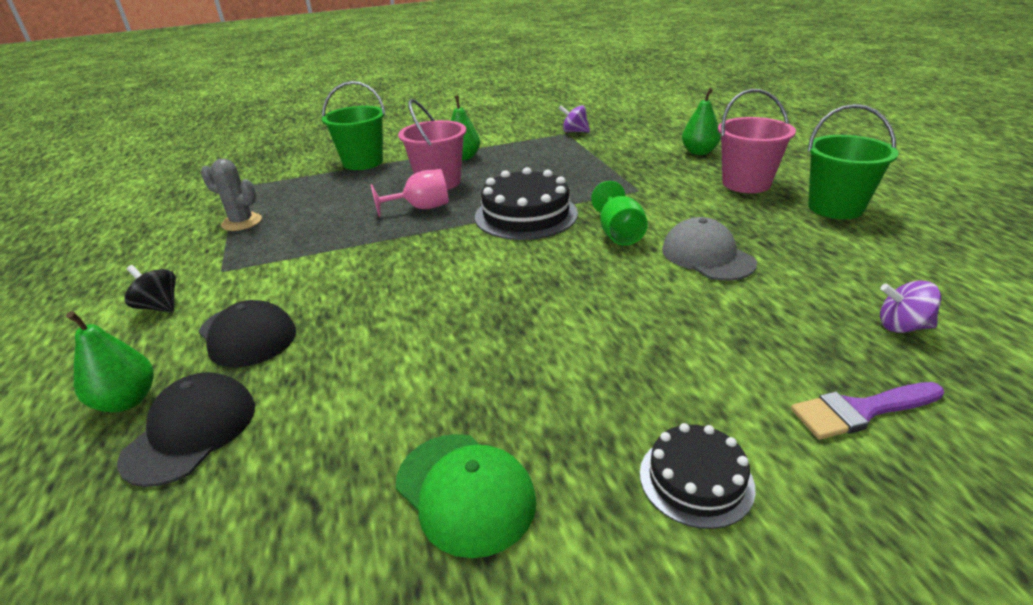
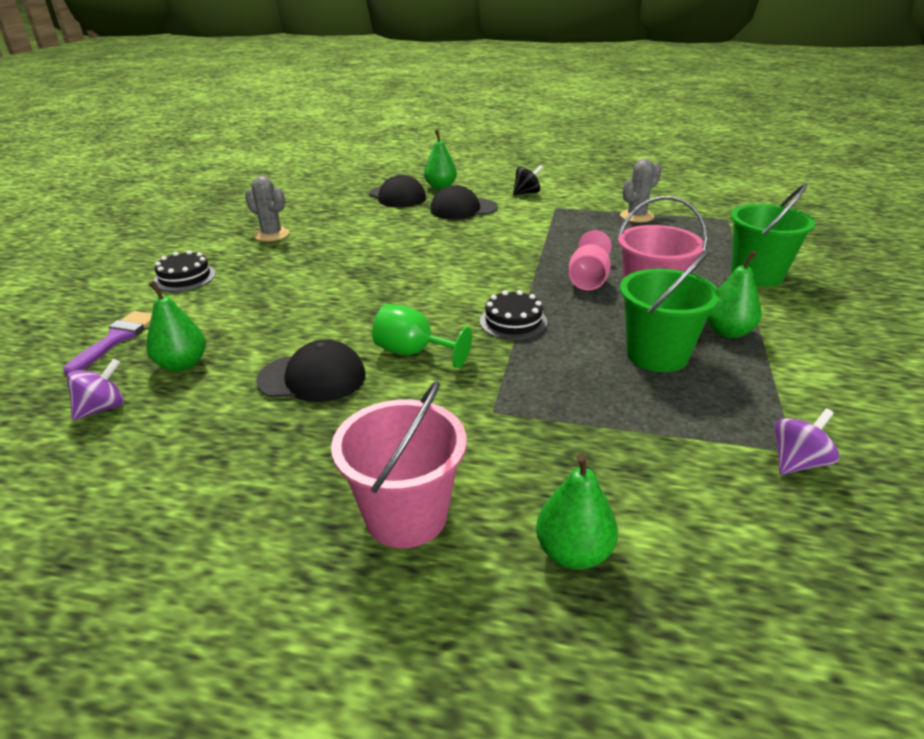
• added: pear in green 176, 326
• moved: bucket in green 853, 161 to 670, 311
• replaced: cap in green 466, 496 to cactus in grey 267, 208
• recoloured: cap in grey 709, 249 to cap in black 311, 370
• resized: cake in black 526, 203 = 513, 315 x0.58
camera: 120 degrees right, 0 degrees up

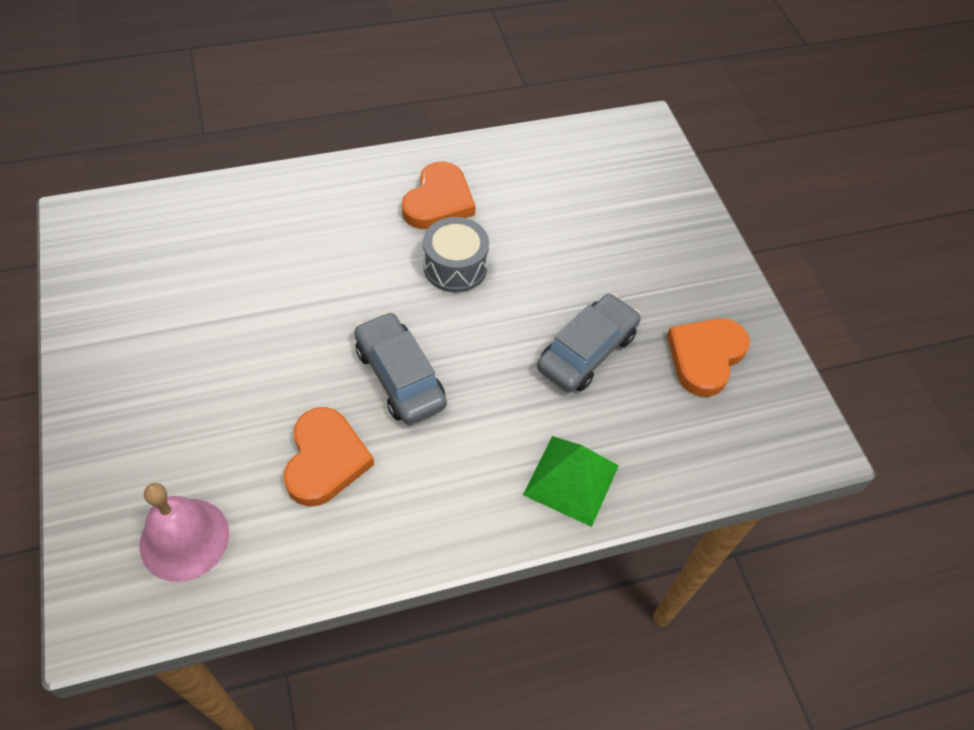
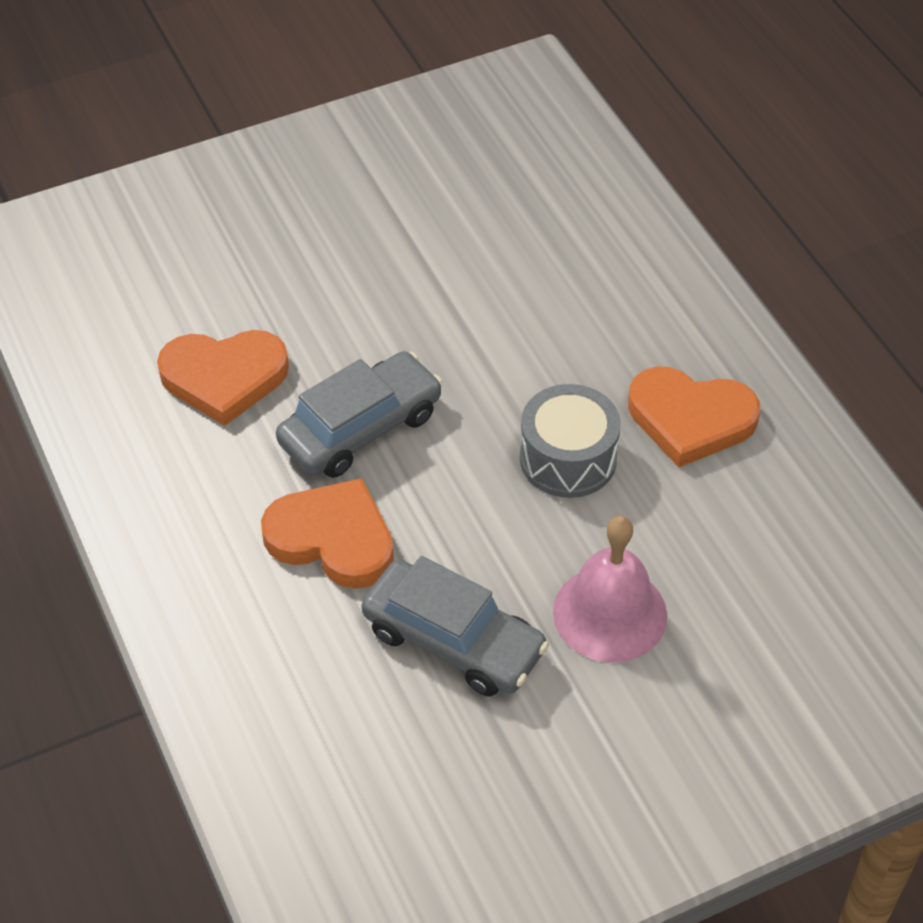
• removed: pyramid in green 571, 481
• moved: bell in pink 184, 532 to 610, 589
• moved: heart in orange 708, 357 to 327, 533
camera: 85 degrees right, 5 degrees down

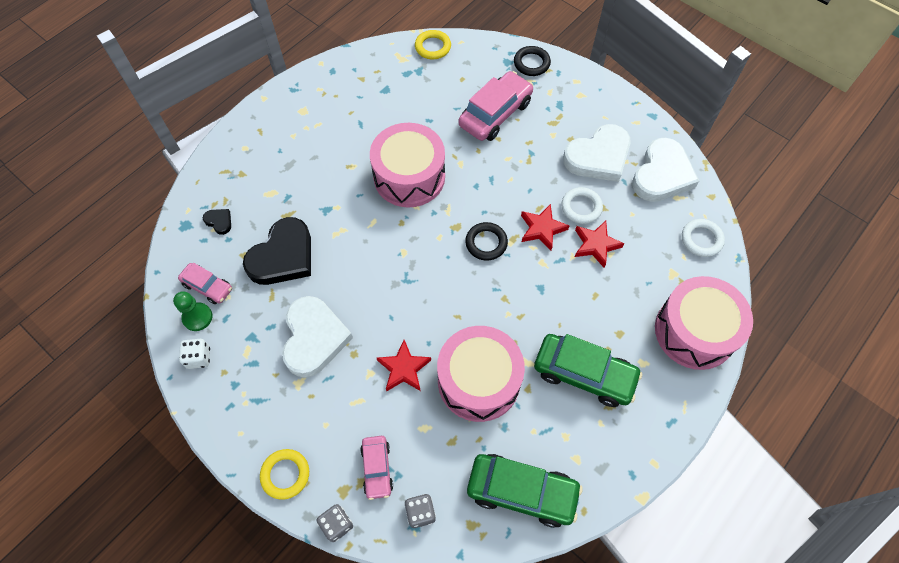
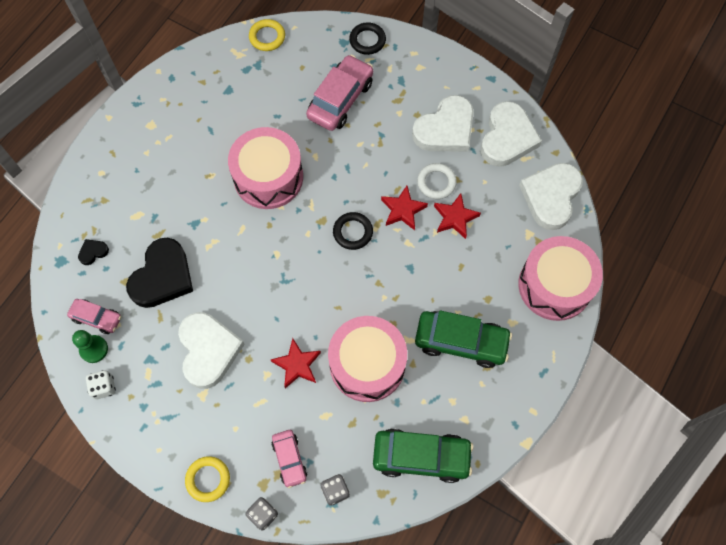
• replaced: ring in white 703, 238 to heart in white 551, 196
• turned: heart in black 217, 222 = 93, 252 60 degrees counterclockwise
camera: 10 degrees left, 5 degrees up

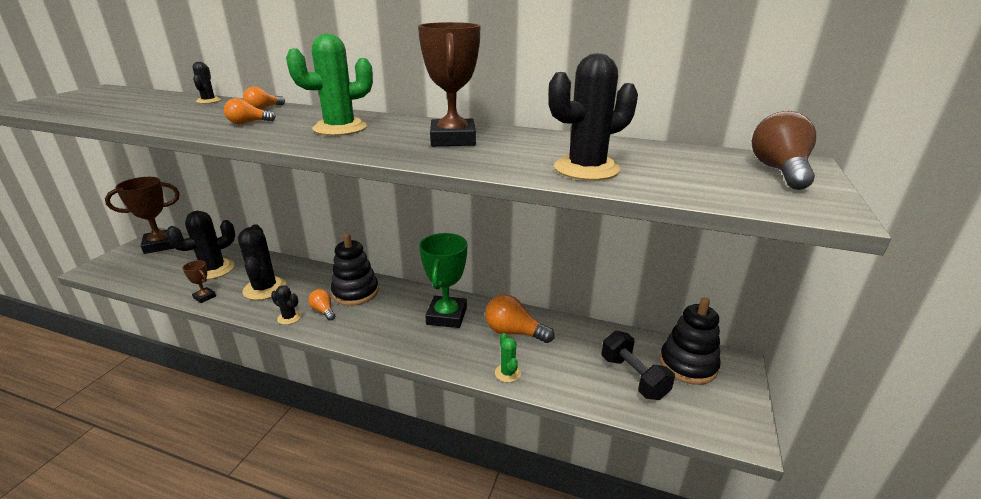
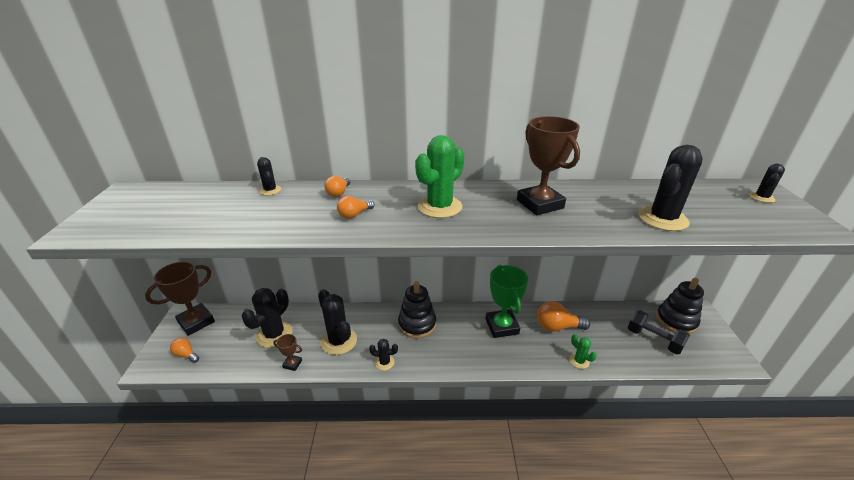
• moved: light bulb in orange 321, 305 to 184, 350
• replaced: light bulb in brown 784, 150 to cactus in black 767, 183
camera: 20 degrees left, 5 degrees up

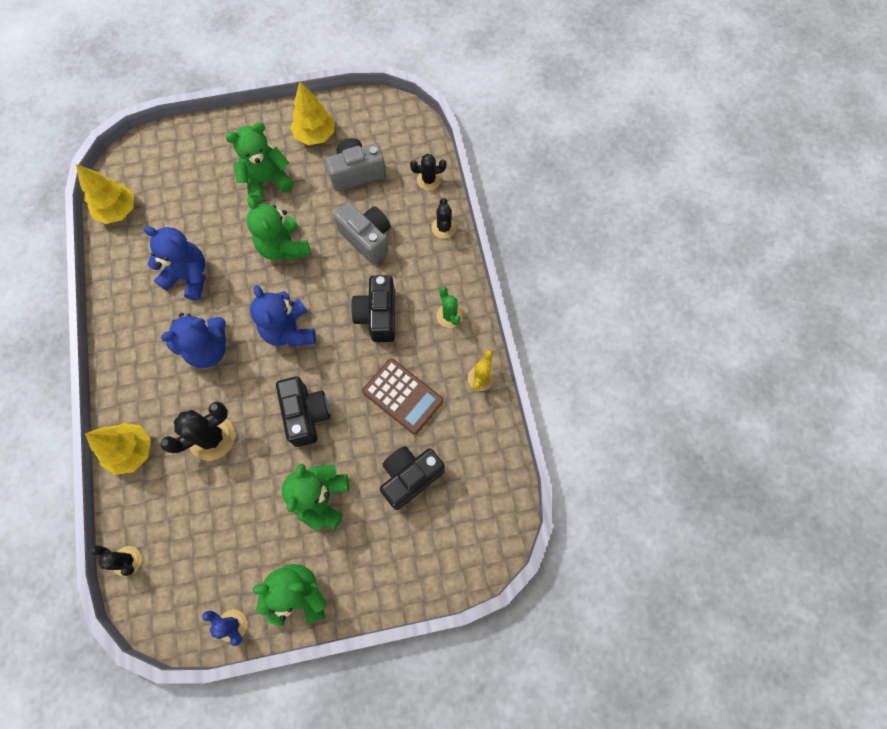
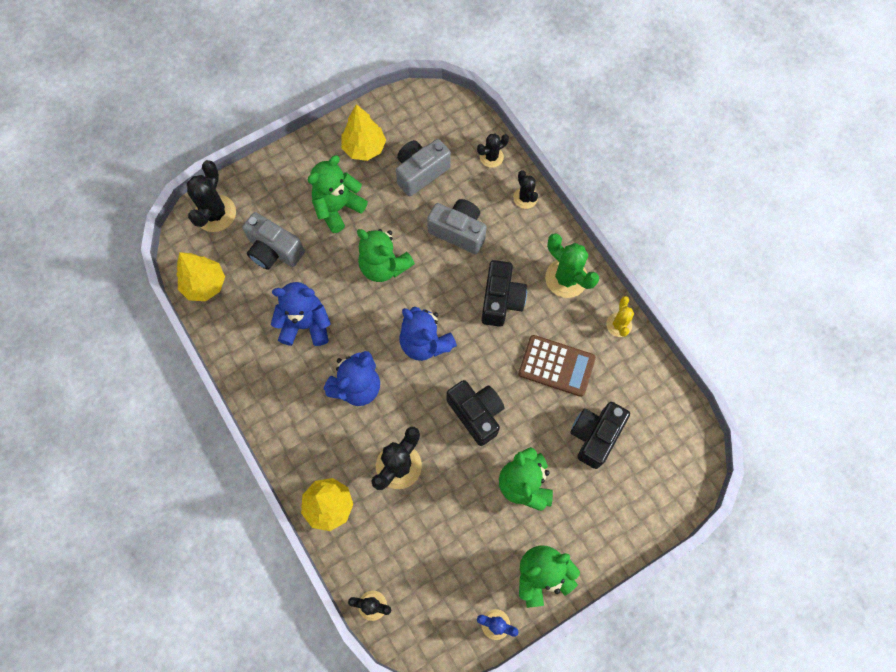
• added: cactus in black 211, 196
• added: camera in grey 273, 241
• turned: camera in black 373, 308 = 504, 293 150 degrees counterclockwise
• resized: cactus in green 450, 307 = 572, 265 x1.69
camera: 20 degrees left, 0 degrees up

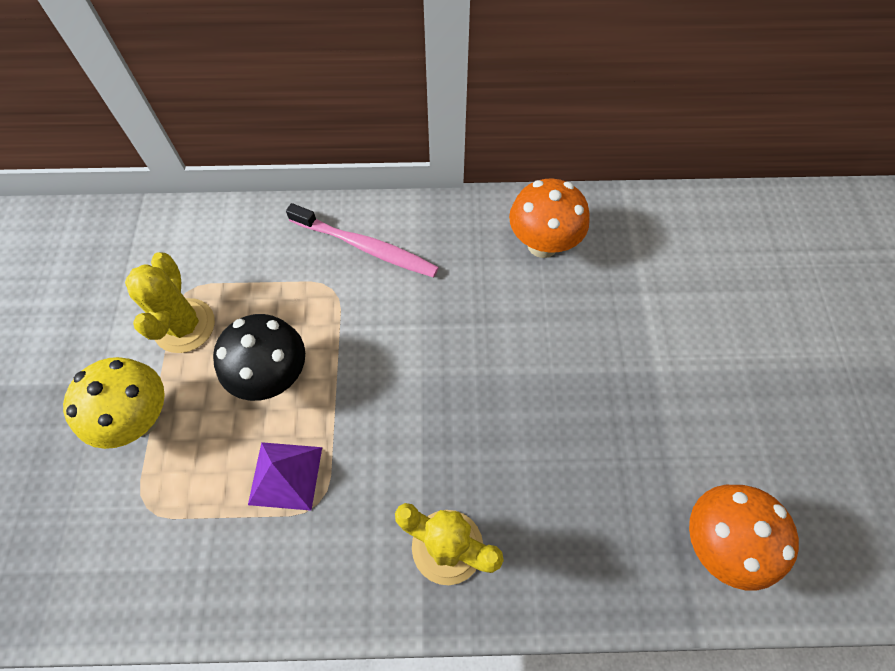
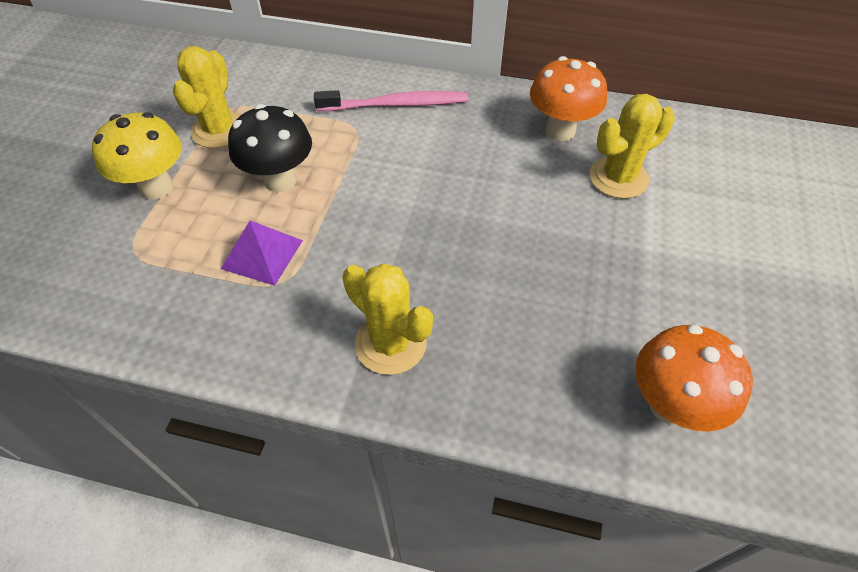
• added: cactus in yellow 632, 146
• turned: toothbrush in pink 362, 240 = 391, 100 45 degrees counterclockwise
camera: 15 degrees right, 10 degrees down

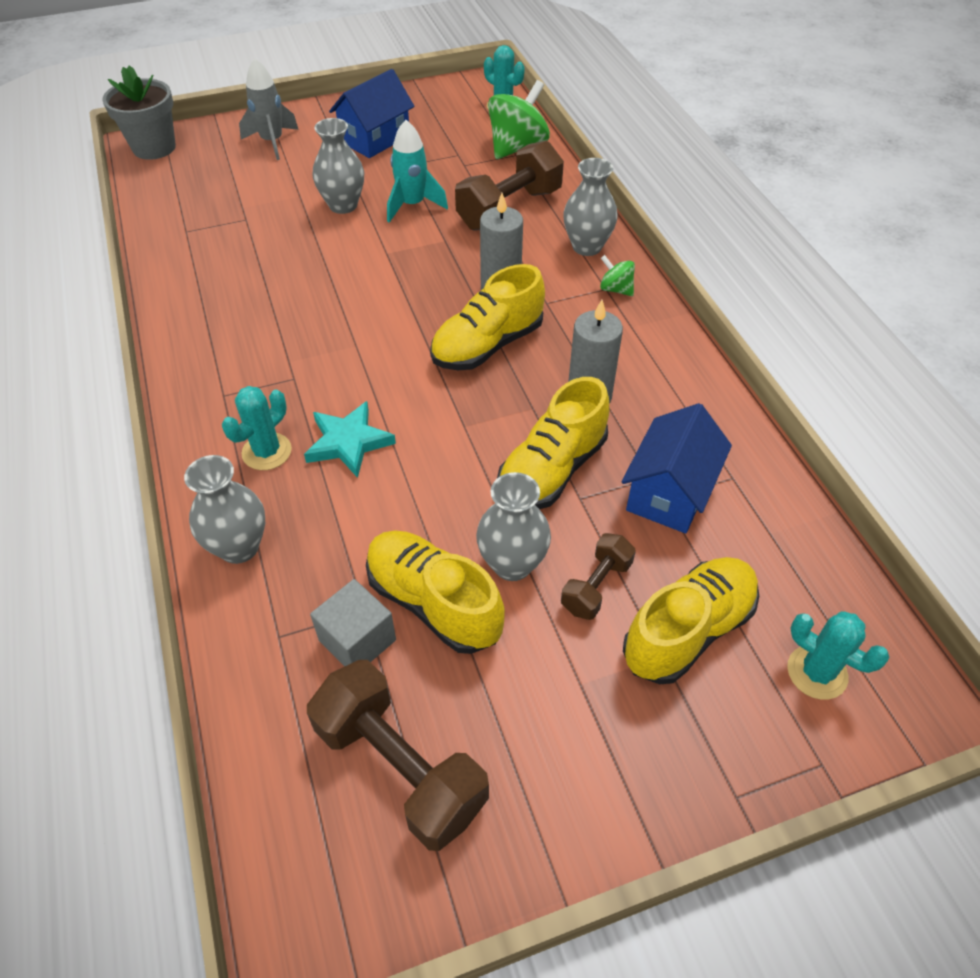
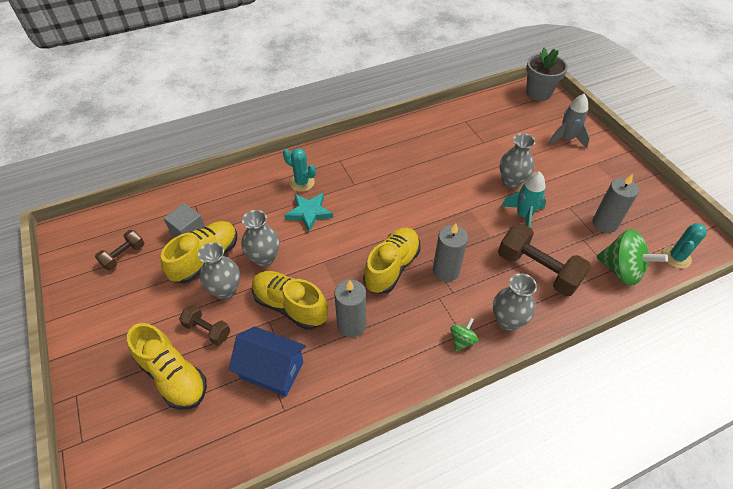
• removed: house in blue 371, 113
• removed: cactus in turquoise 838, 655
• added: candle in grey 615, 203
• moved: vase in grey 224, 509 to 261, 238
• turned: shoe in yellow 487, 317 = 391, 261 75 degrees clockwise
• resized: dumbbell in brown 398, 755 = 119, 250 x0.54
camera: 85 degrees right, 0 degrees up

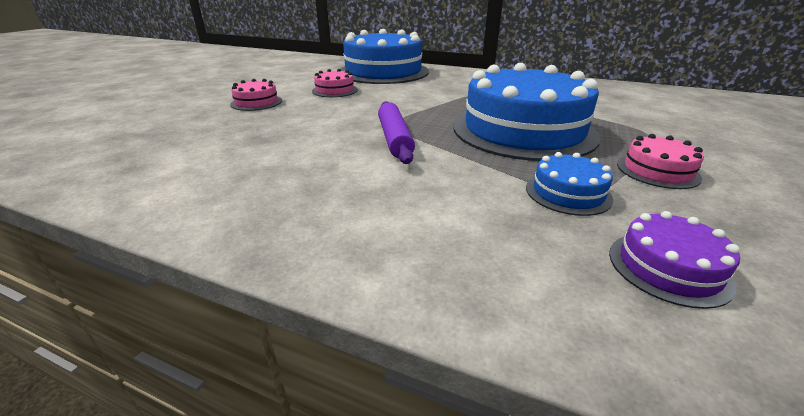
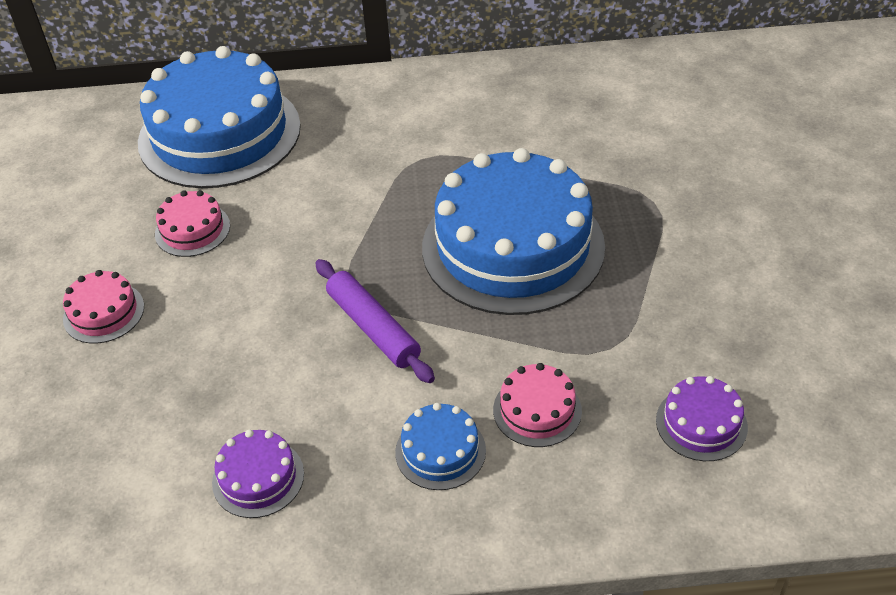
• added: cake in purple 258, 474
• moved: cake in blue 569, 184 to 440, 446
• moved: cake in pink 660, 161 to 537, 405
camera: 25 degrees left, 15 degrees up

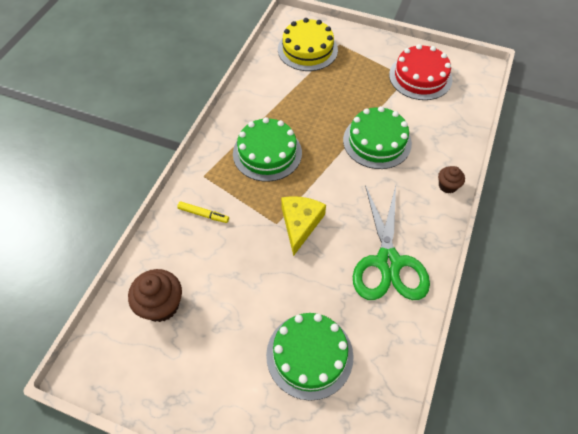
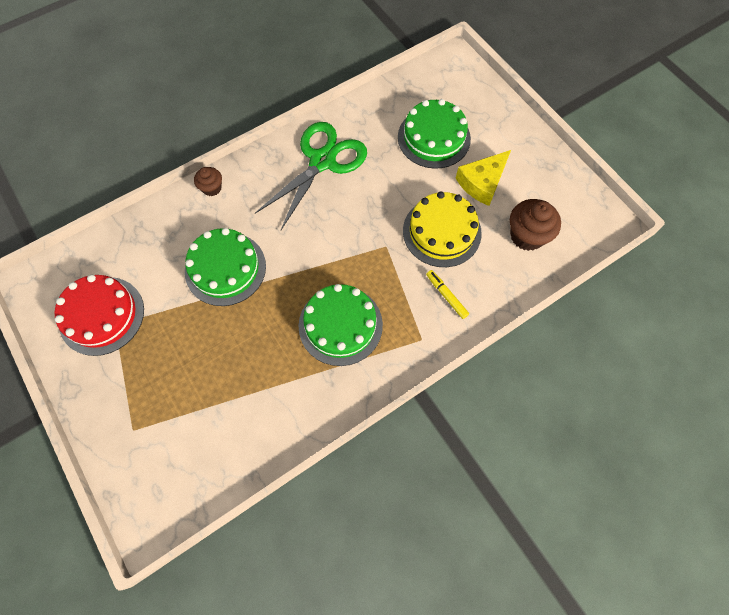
• moved: cake in yellow 308, 44 to 442, 229
• moved: cheese in yellow 303, 226 to 483, 178
camera: 145 degrees left, 10 degrees up

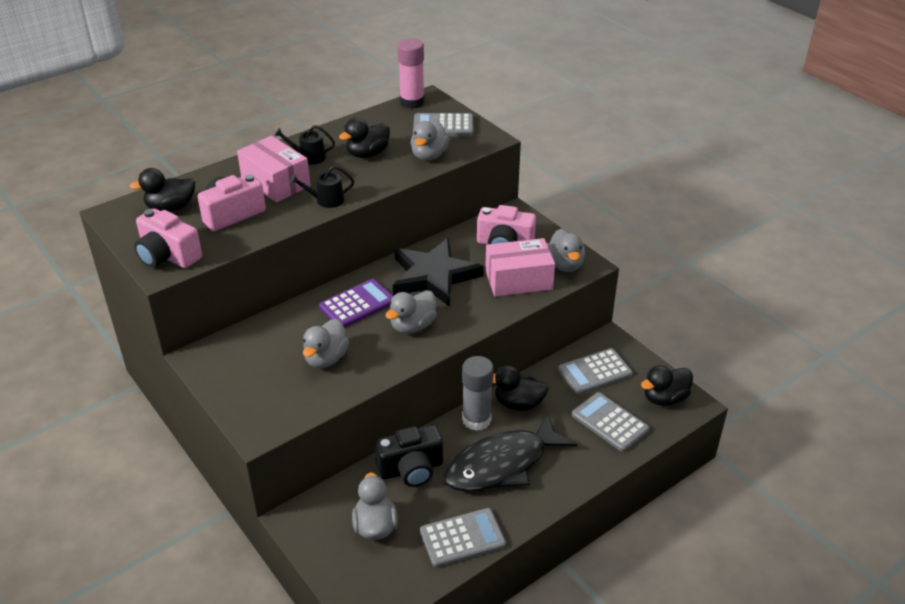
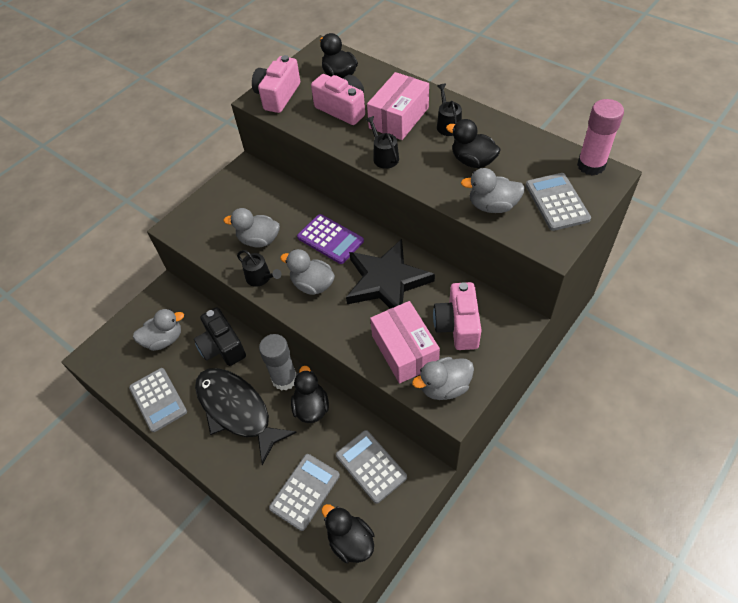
• added: watering can in black 259, 268
camera: 80 degrees right, 15 degrees up

